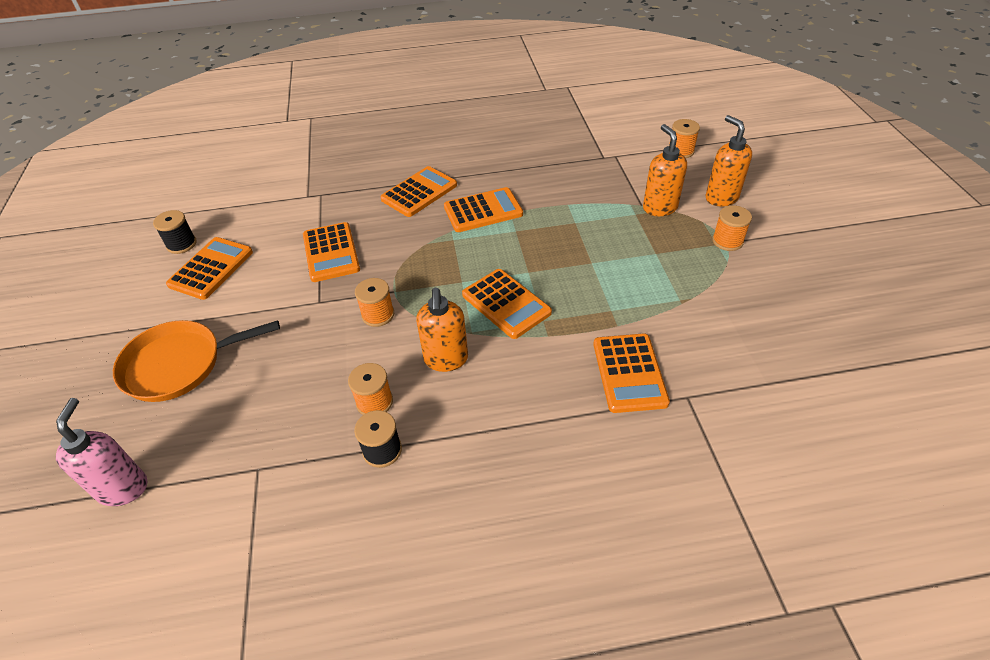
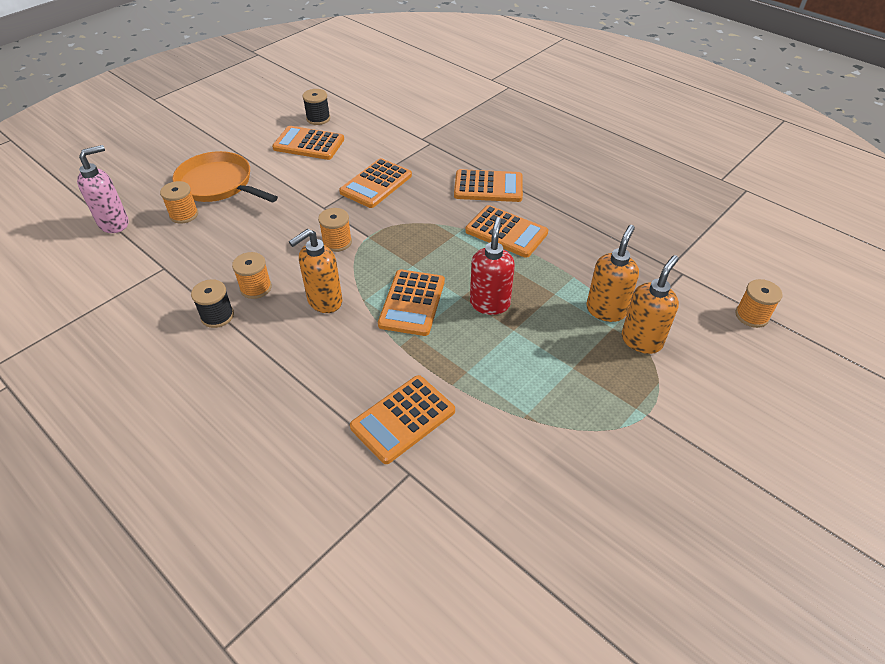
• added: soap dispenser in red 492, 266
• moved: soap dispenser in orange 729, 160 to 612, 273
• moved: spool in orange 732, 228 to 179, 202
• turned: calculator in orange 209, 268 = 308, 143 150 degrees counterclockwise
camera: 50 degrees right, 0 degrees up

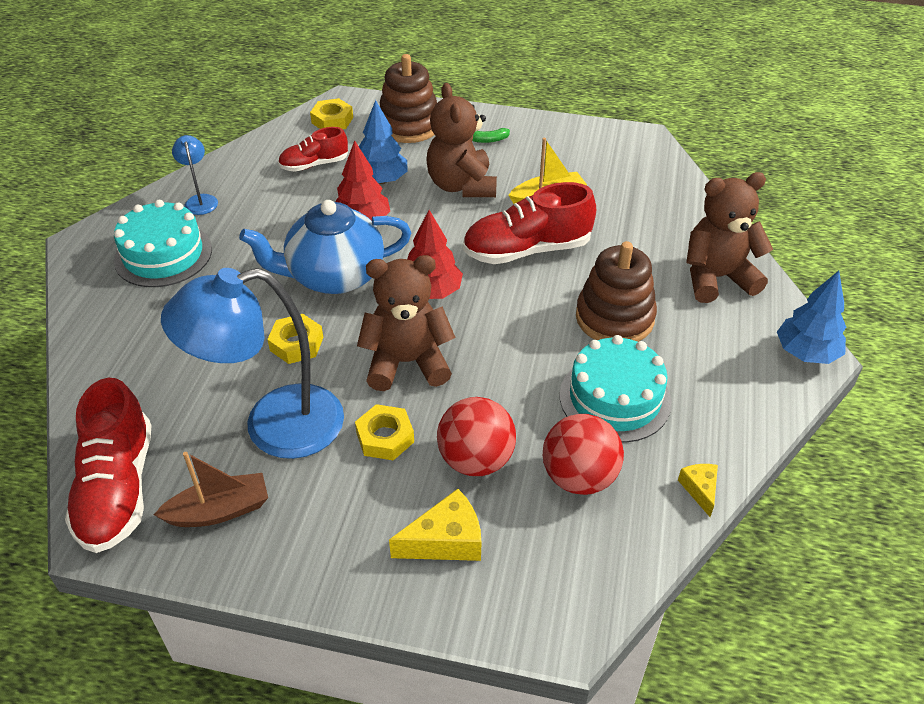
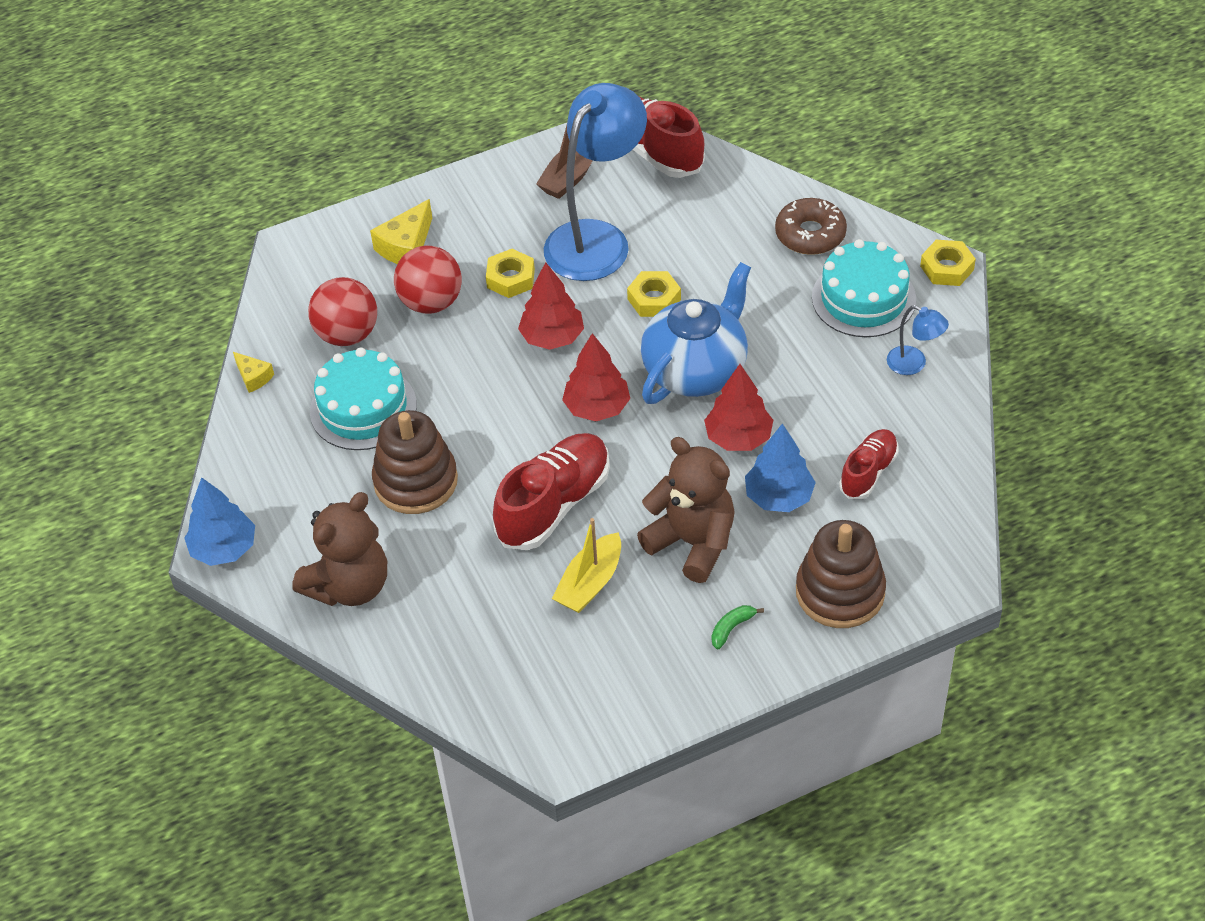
• added: donut in brown 811, 226
• moved: nut in yellow 331, 113 to 948, 263
• replaced: teddy bear in brown 406, 323 to tree in red 551, 306
camera: 145 degrees right, 5 degrees up

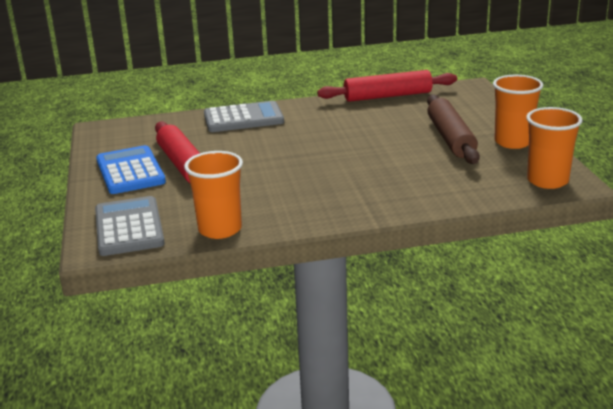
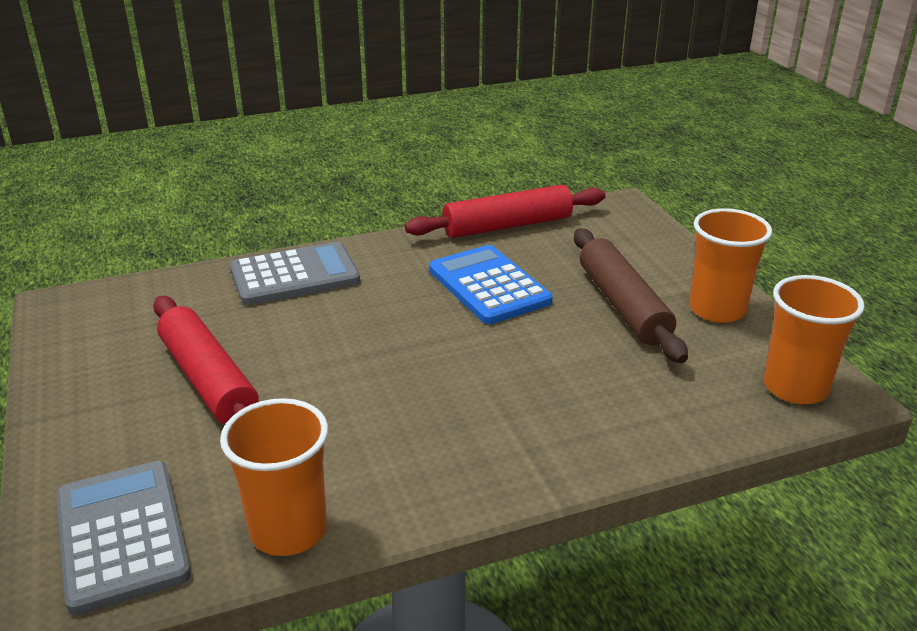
• moved: calculator in blue 131, 169 to 491, 284
camera: 10 degrees left, 5 degrees up

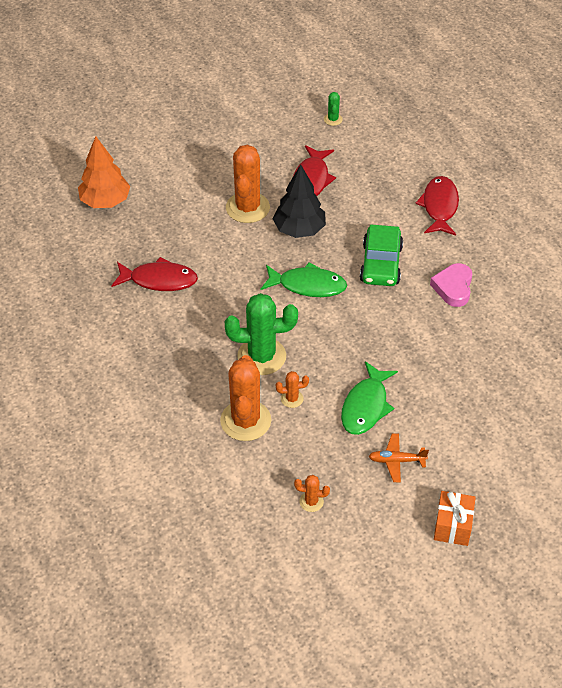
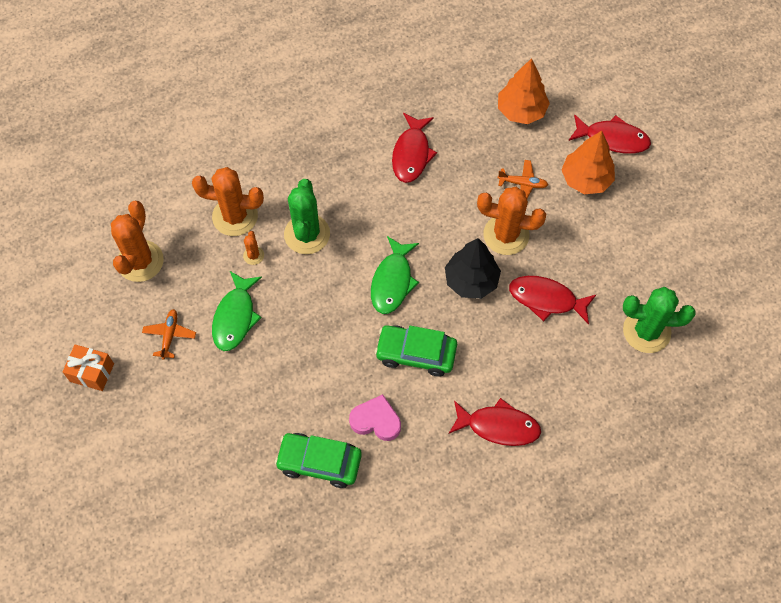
• added: car in green 318, 460
• added: plane in orange 523, 179
• added: tree in orange 588, 162
• added: fish in red 609, 134
• turned: fish in green 369, 398 = 237, 311 105 degrees counterclockwise
• resized: cactus in orange 312, 493 = 137, 241 x2.20
• resized: cactus in green 333, 109 = 659, 320 x2.20
camera: 95 degrees right, 15 degrees up

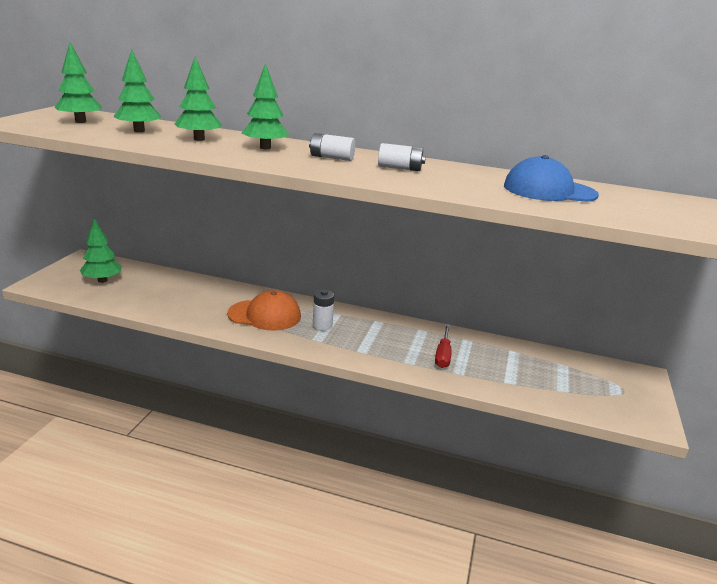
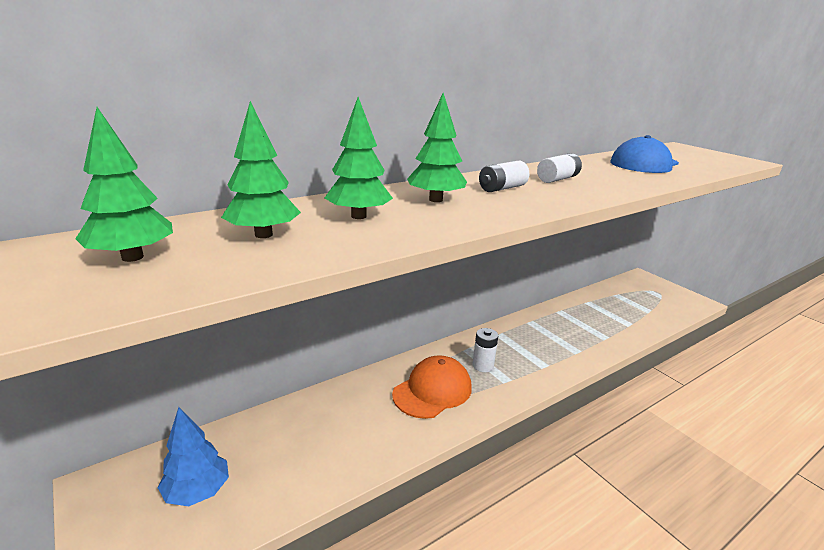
• removed: screwdriver in red 443, 346
• recoloured: tree in green 101, 250 to tree in blue 193, 456
camera: 50 degrees left, 0 degrees up

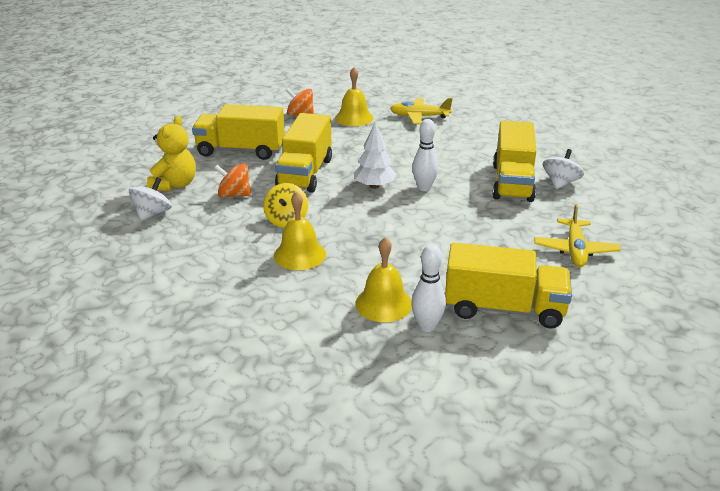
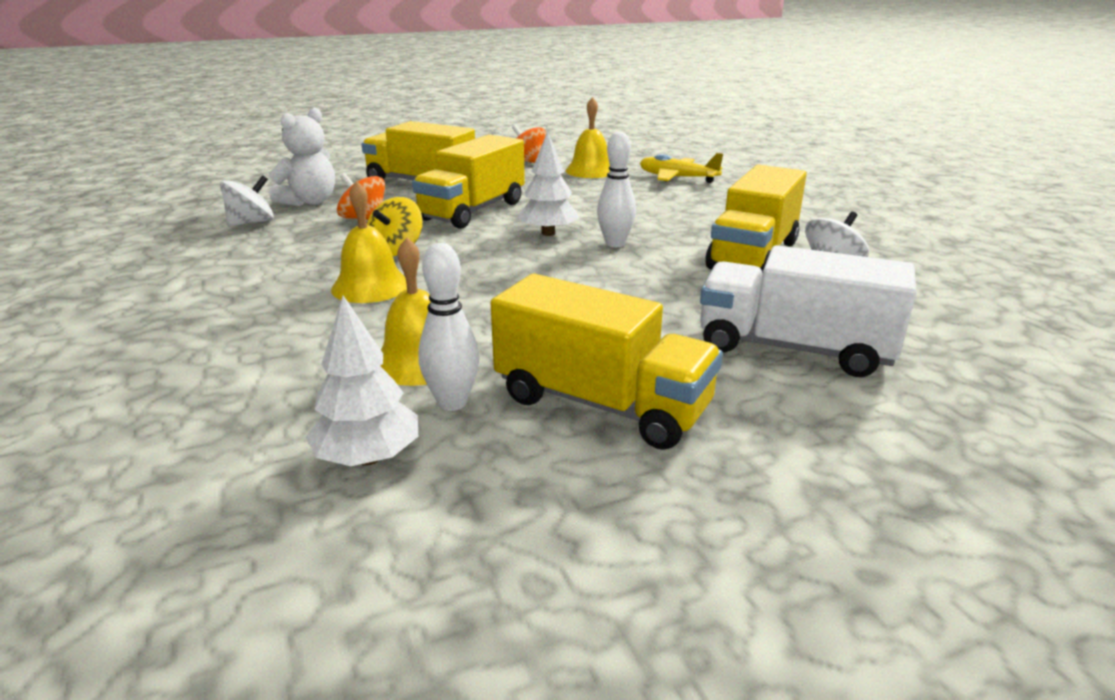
• added: tree in white 362, 380
• replaced: plane in yellow 577, 235 to truck in white 808, 311
• recoloured: teddy bear in yellow 171, 153 to teddy bear in white 302, 157
camera: 20 degrees right, 5 degrees down

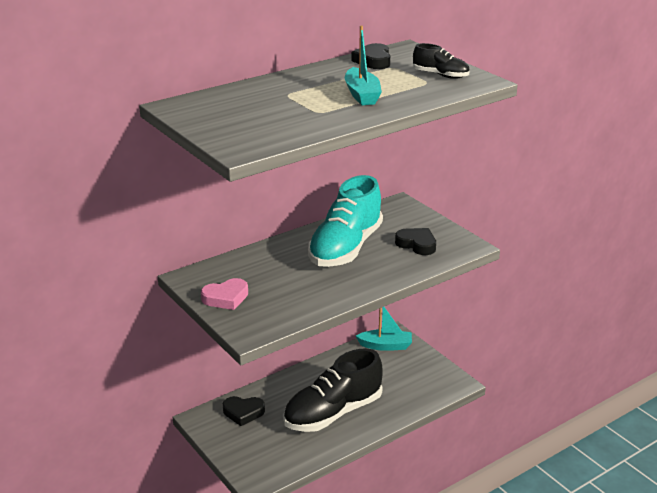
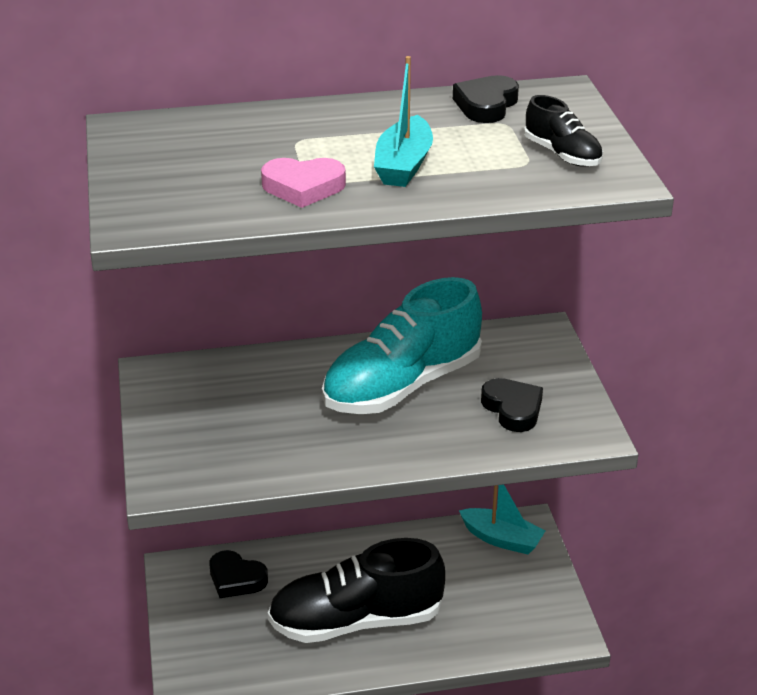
• moved: heart in pink 224, 294 to 303, 183
camera: 25 degrees right, 5 degrees up

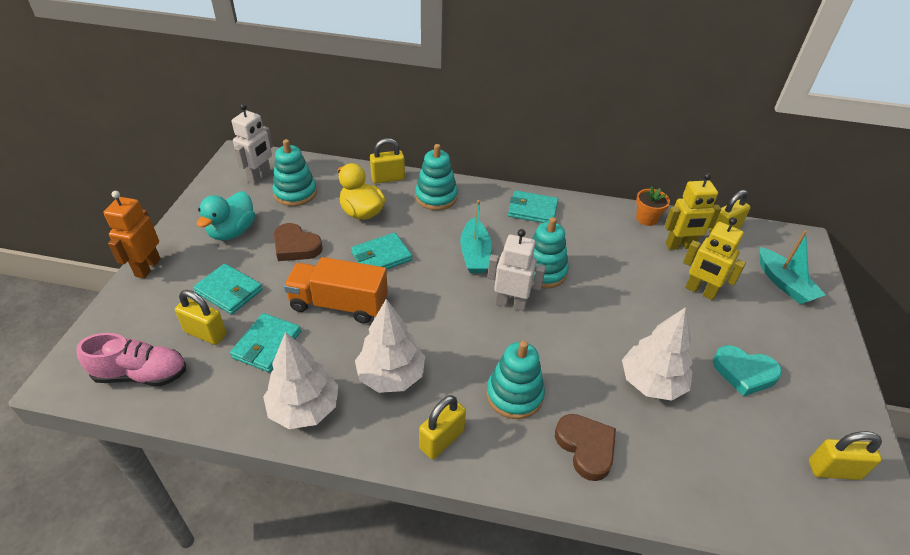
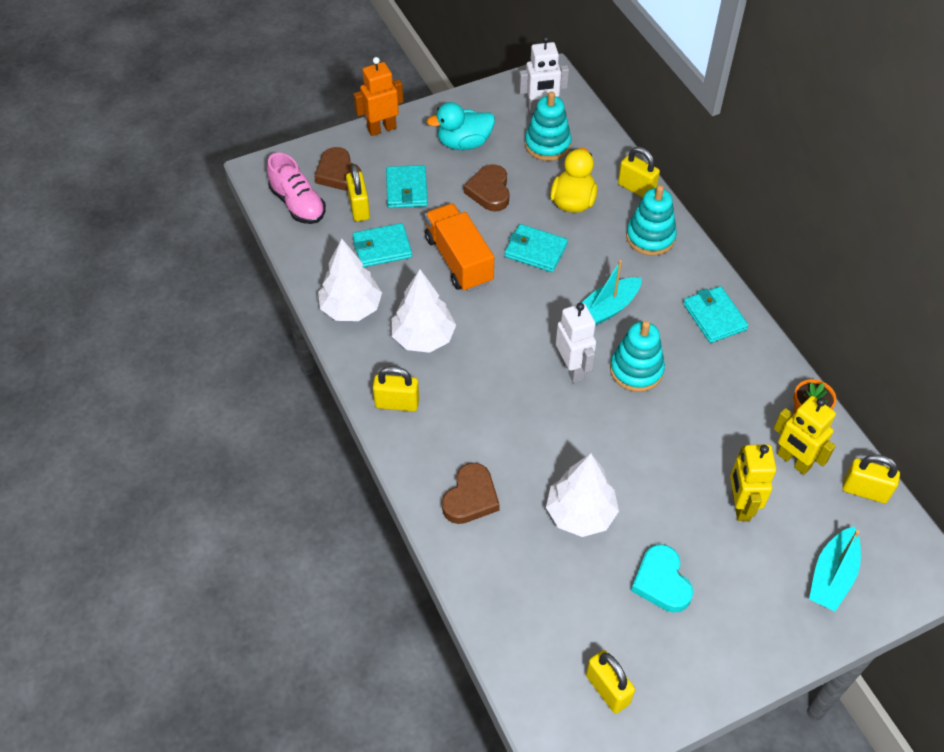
• removed: stacking toy in turquoise 515, 380
• added: heart in brown 338, 169
camera: 55 degrees right, 10 degrees up

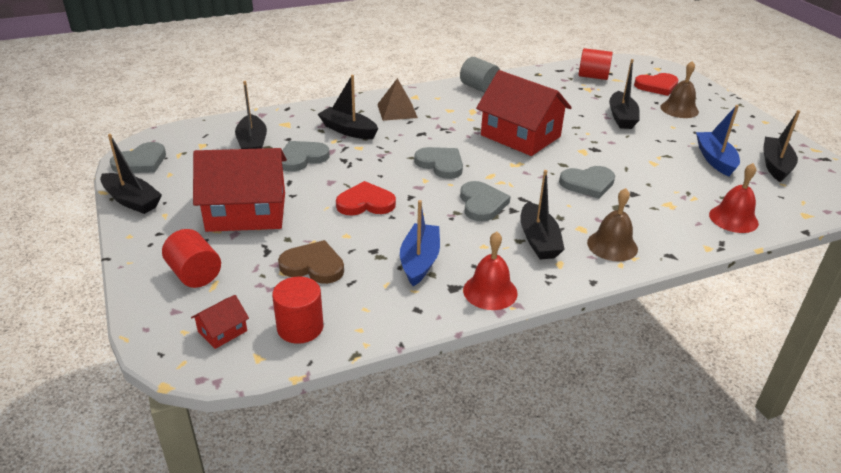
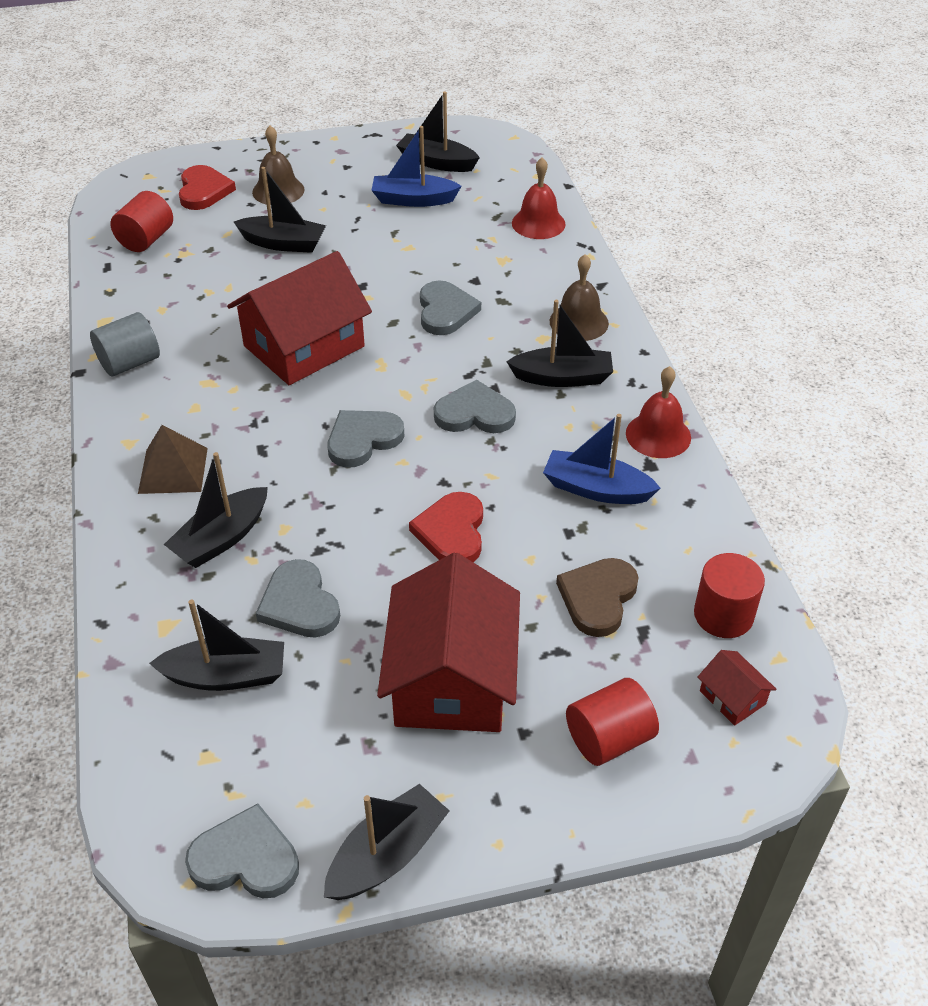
• turned: heart in grey 138, 157 = 242, 850 45 degrees counterclockwise
camera: 80 degrees left, 10 degrees up

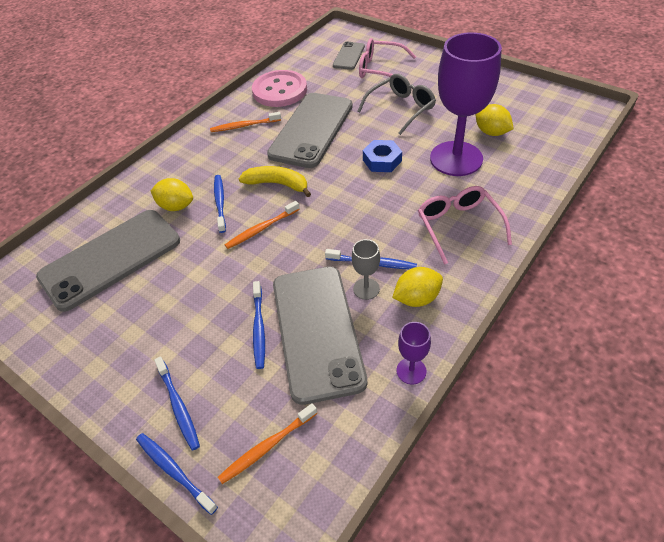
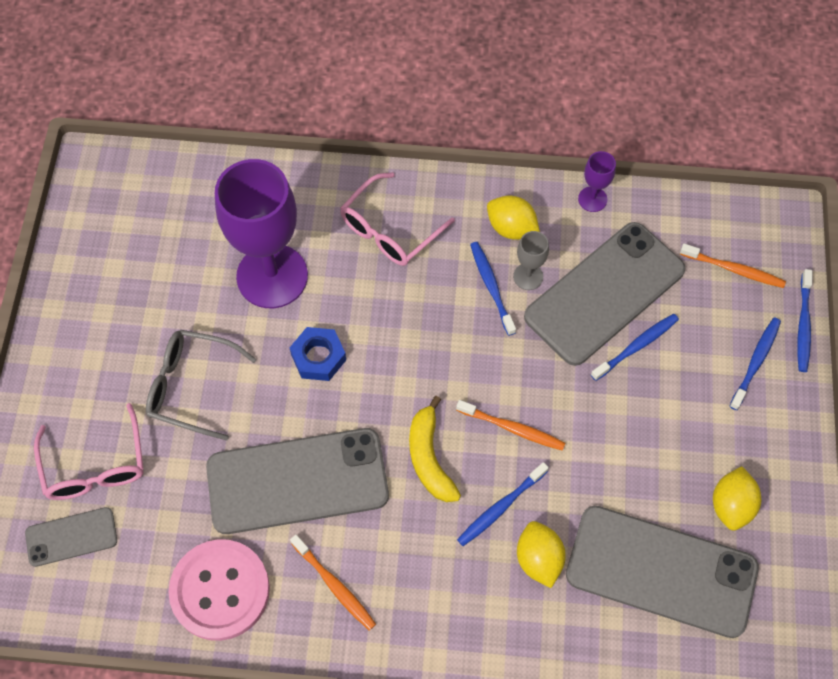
• moved: lemon in yellow 494, 120 to 737, 498
camera: 125 degrees left, 15 degrees up

